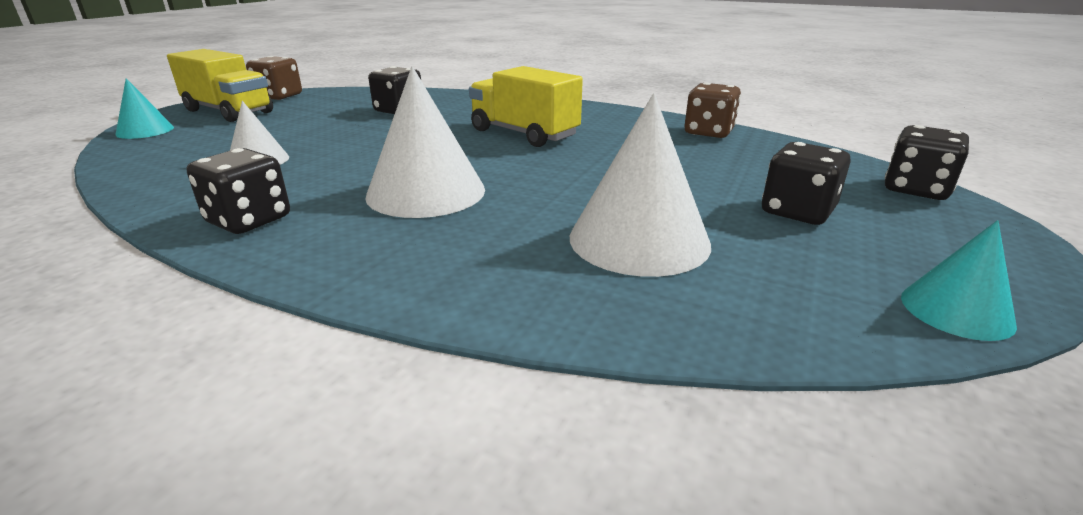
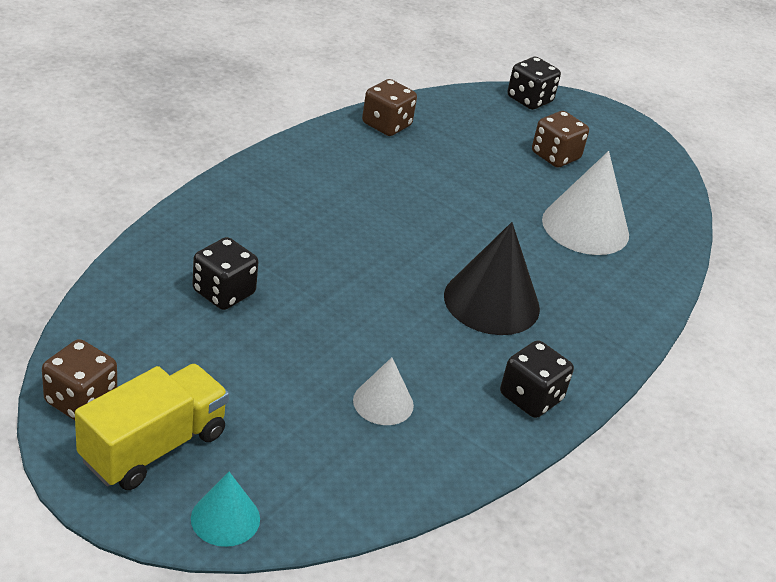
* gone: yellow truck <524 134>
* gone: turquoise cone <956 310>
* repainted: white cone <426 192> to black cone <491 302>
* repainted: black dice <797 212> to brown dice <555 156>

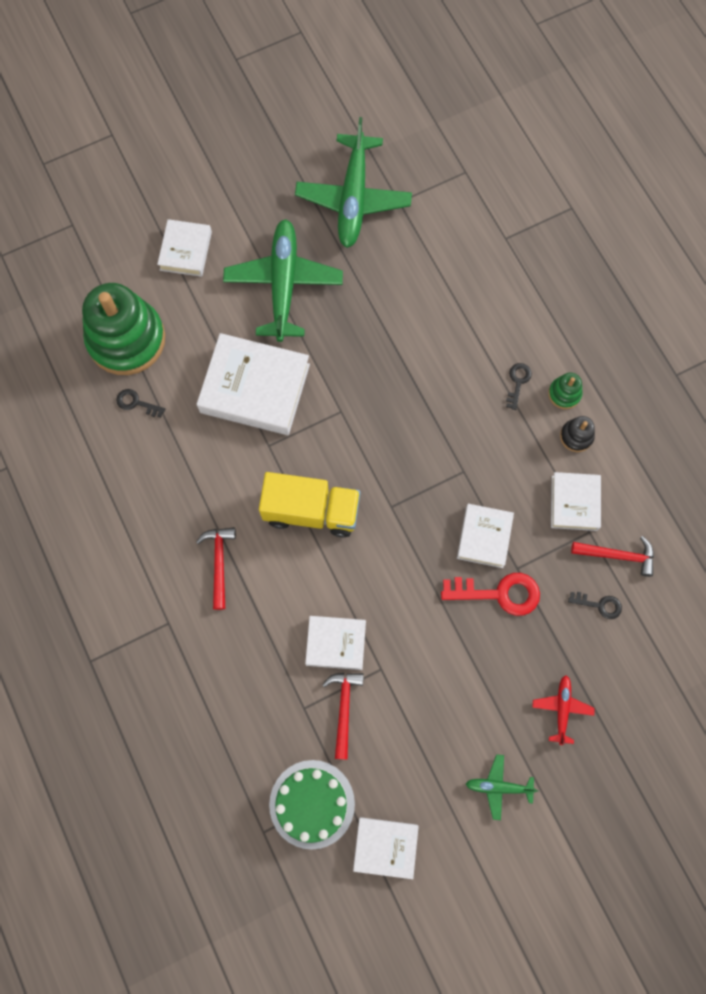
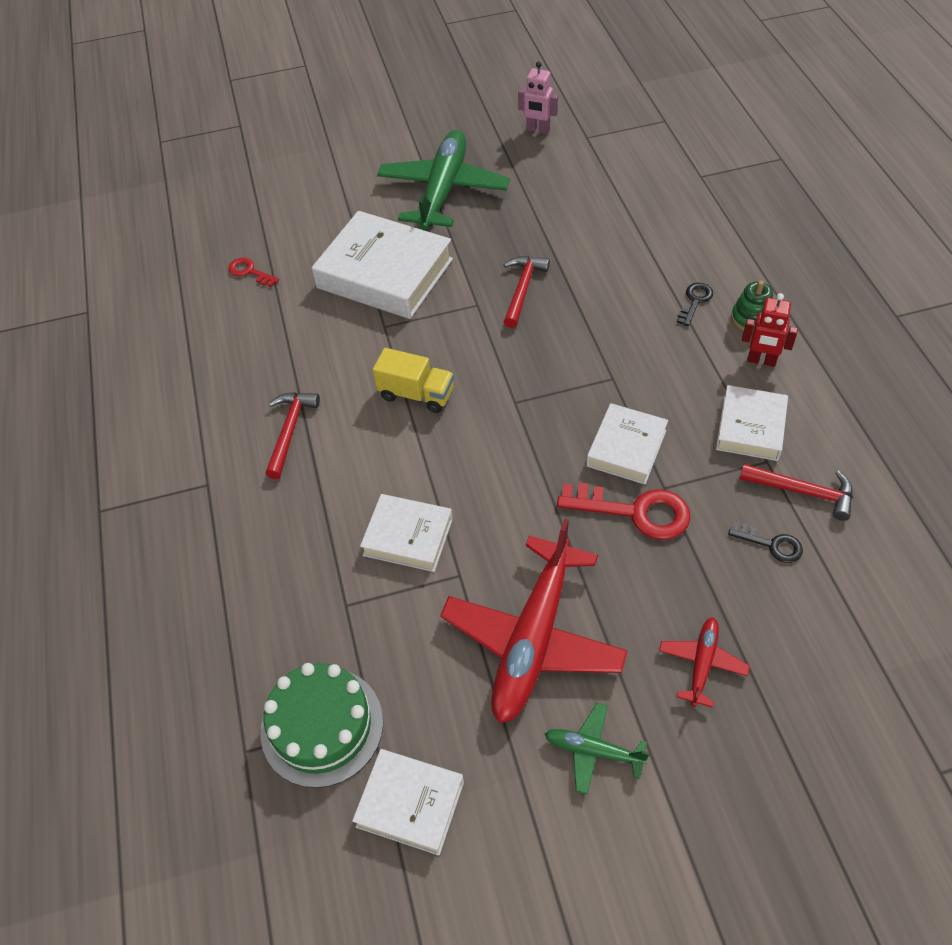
* gone: green stacking toy <126 339>
* gone: white book <185 251>
* new: red plane <533 638>
* shifted: red hammer <344 709> to <522 289>
* swapped: green plane <353 198> to pink robot <538 130>
* swapped: black stacking toy <576 436> to red robot <761 360>
* repainted: black key <136 403> to red key <249 272>
* scaled: yellow truck <311 511> = <416 394> x0.63

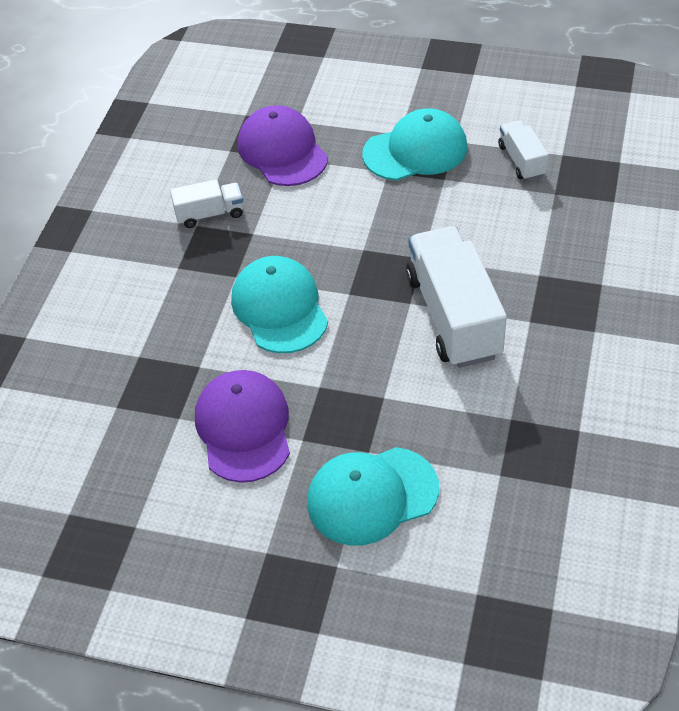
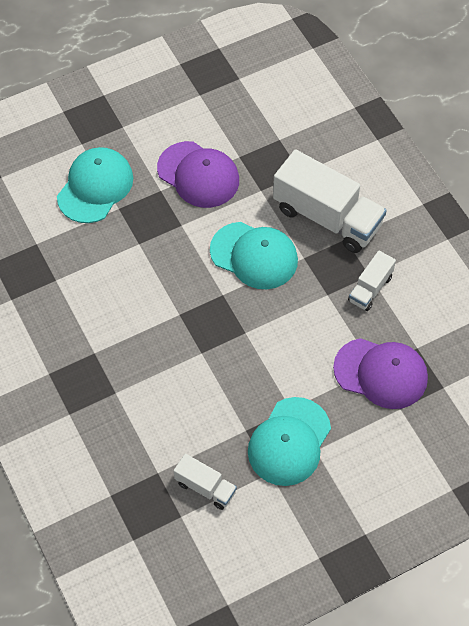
* shifted: white truck <453 316> to <327 217>

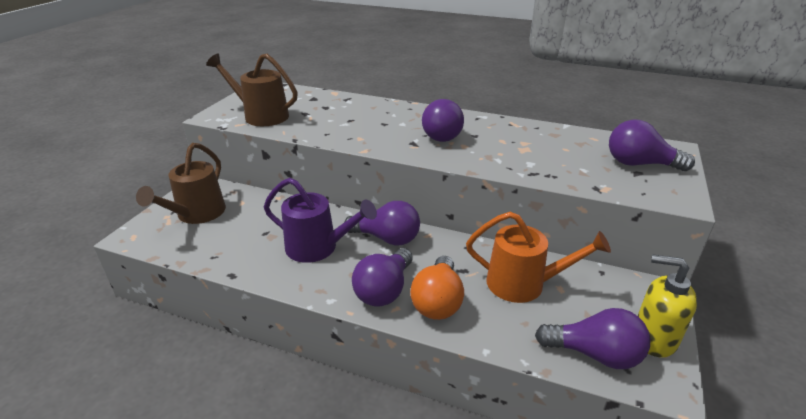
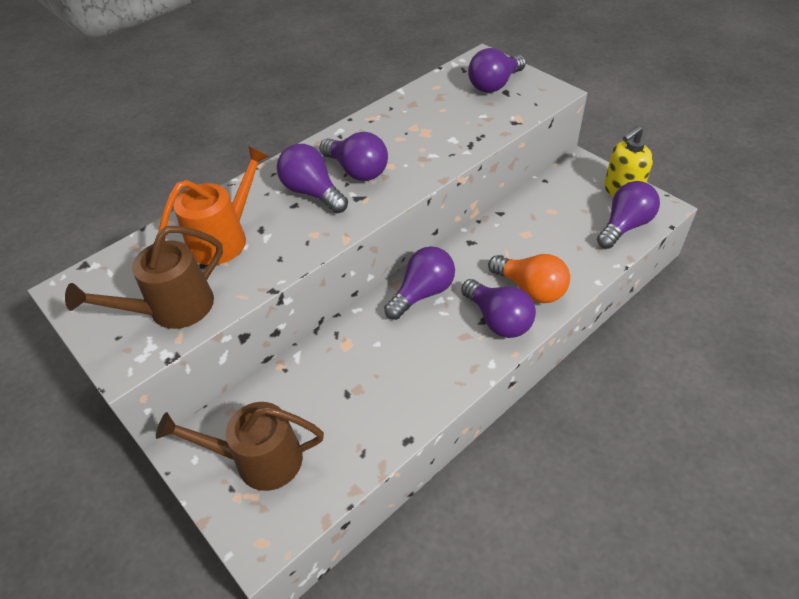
* gone: purple watering can <318 248>
* new: purple light bulb <312 192>
* shifted: orange watering can <524 284> to <225 238>
* rotated: brown watering can <196 214> = <258 460> 135 degrees clockwise

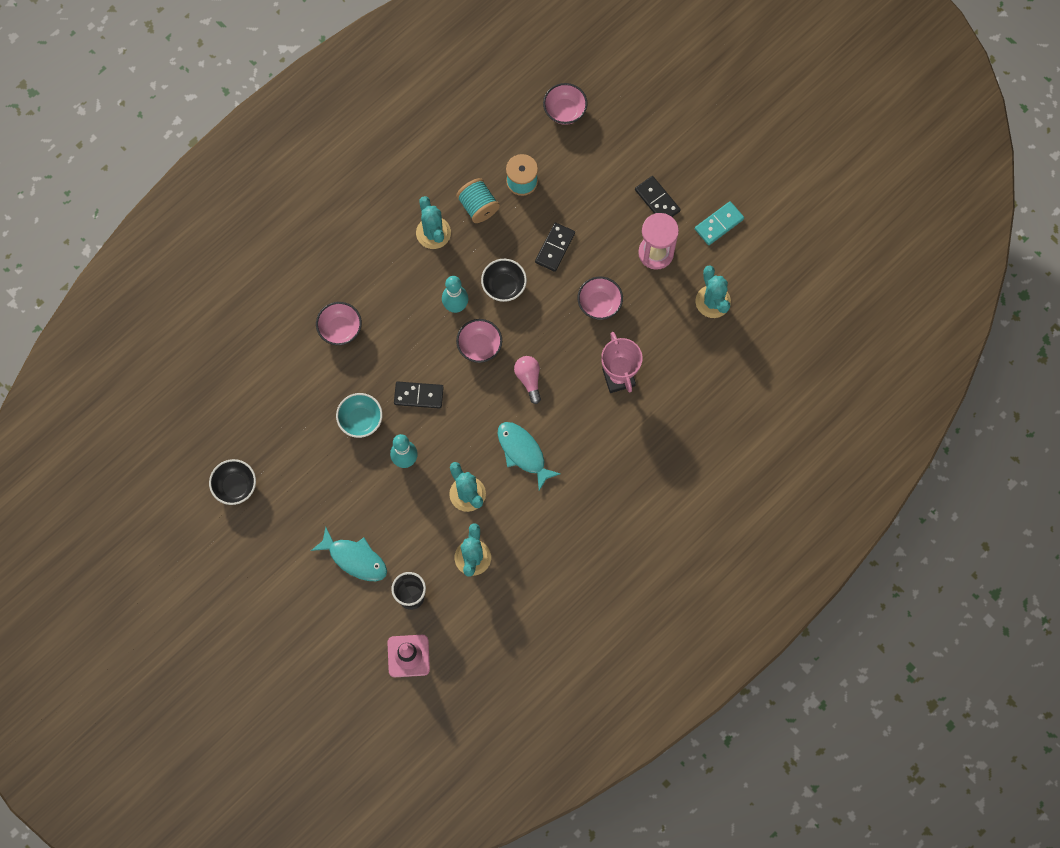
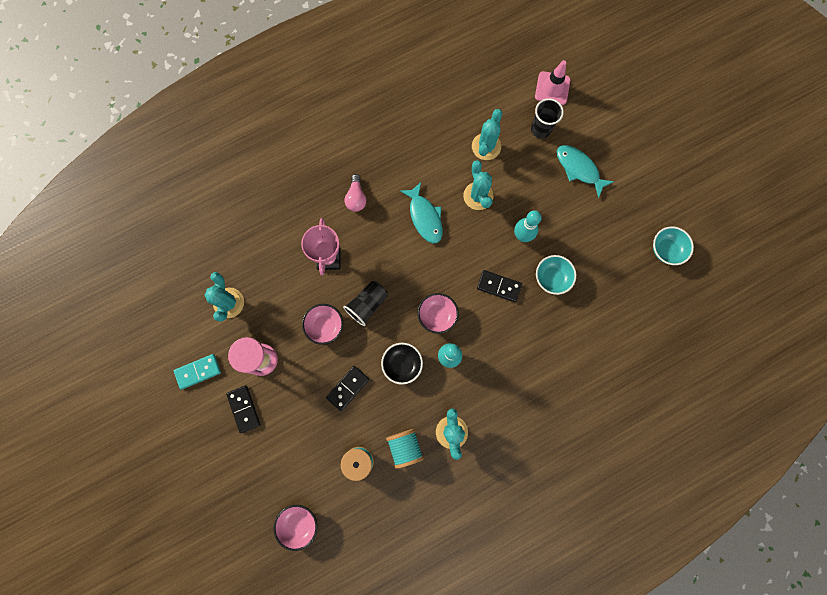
* gone: pink bowl <340 329>
* new: black cup <367 304>
* shifted: pink light bulb <529 379> to <356 198>
* repainted: black bowl <235 486> to turquoise bowl <666 250>

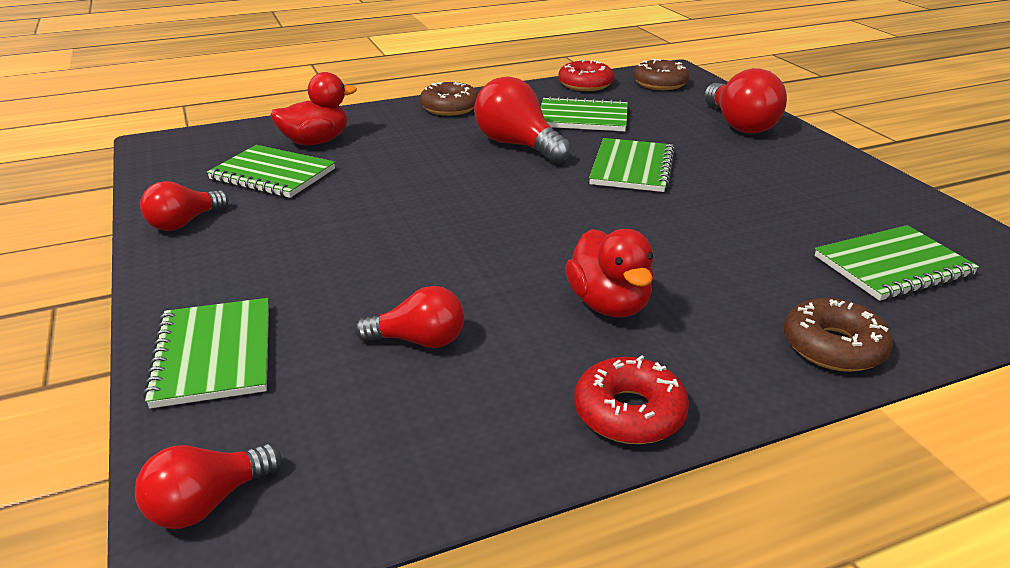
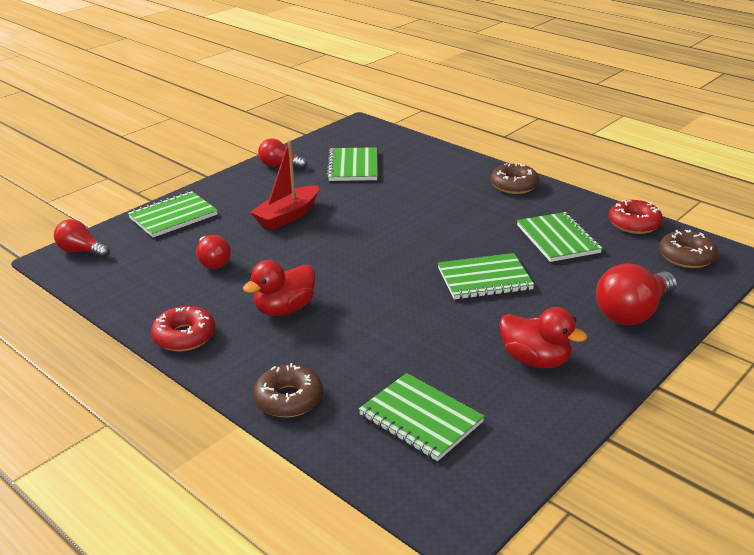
* gone: red light bulb <517 145>
* new: red boat <287 216>
* shifted: red duck <316 142> to <535 360>

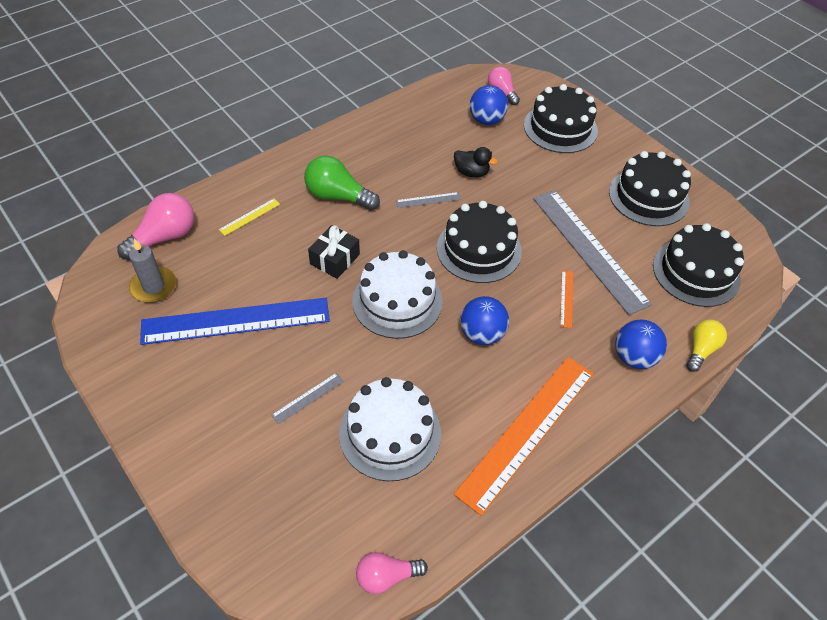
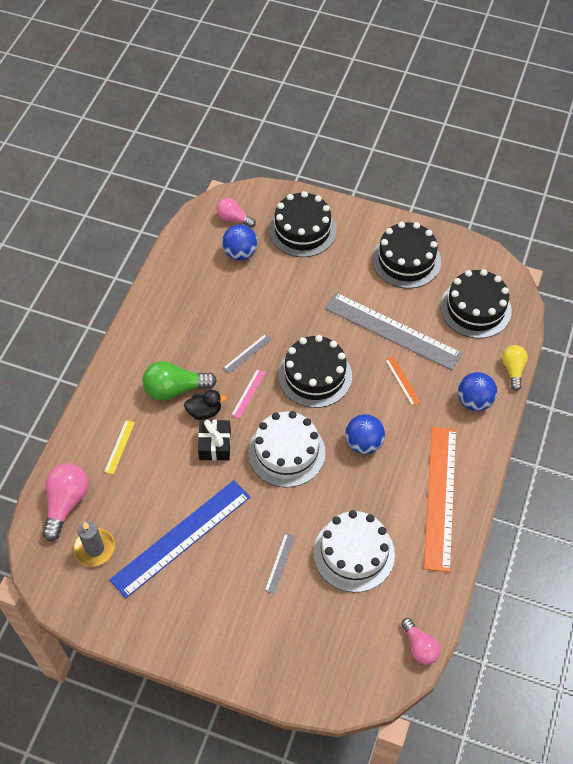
* new: pink ruler <248 393>
* shifted: black duck <471 172> to <204 411>
* rotated: pink light bulb <386 576> = <420 647> 75 degrees counterclockwise

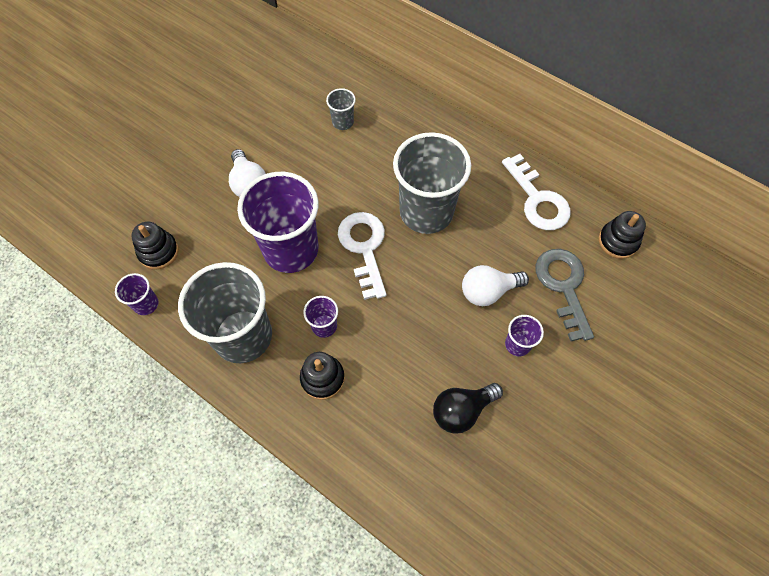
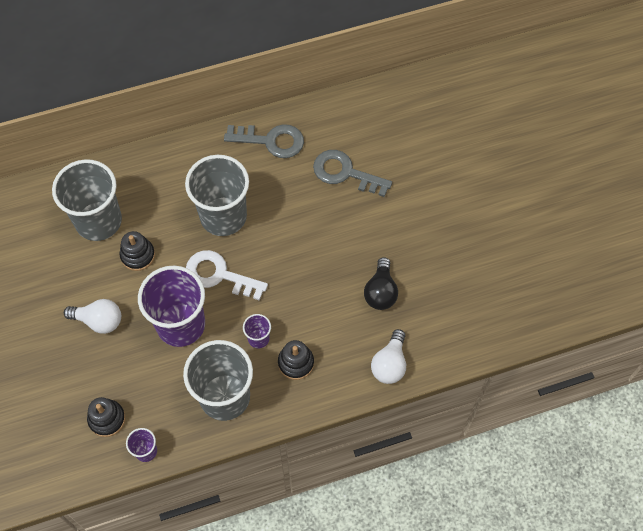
* gone: purple cup <517 344>
* shifted: white light bulb <488 291> to <389 364>
* shifted: black stacking toy <618 241> to <138 255>
* repainted: white key <537 200> to grey key <271 141>
* scaled: grey cup <343 122> = <98 221> x2.29

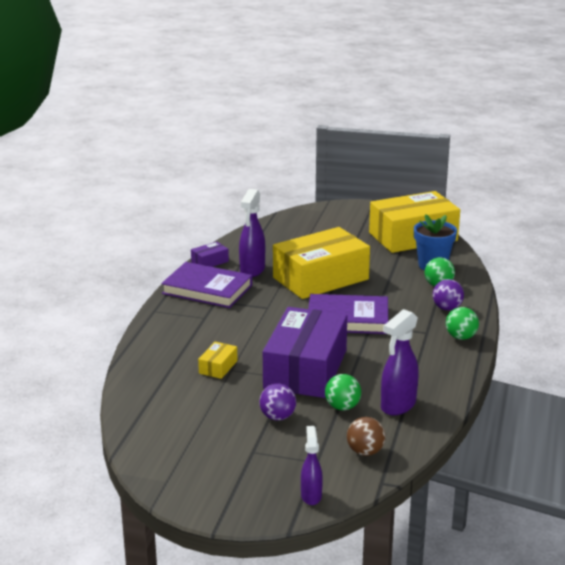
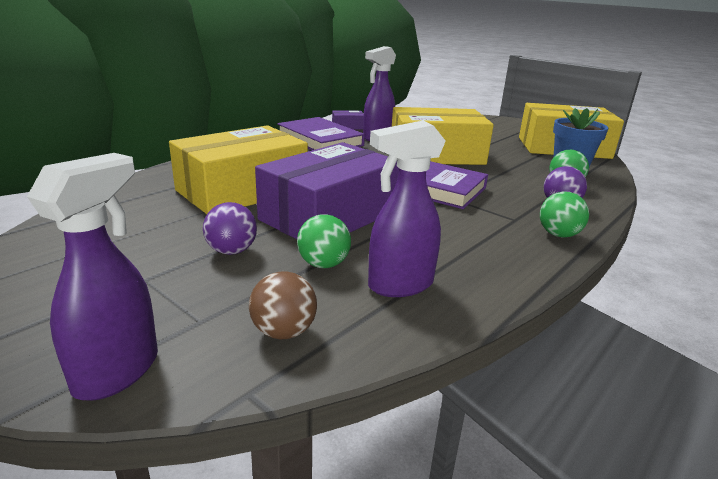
* scaled: yellow box <218 367> = <242 190> x2.49
* scaled: purple spray bottle <311 496> = <118 371> x1.60

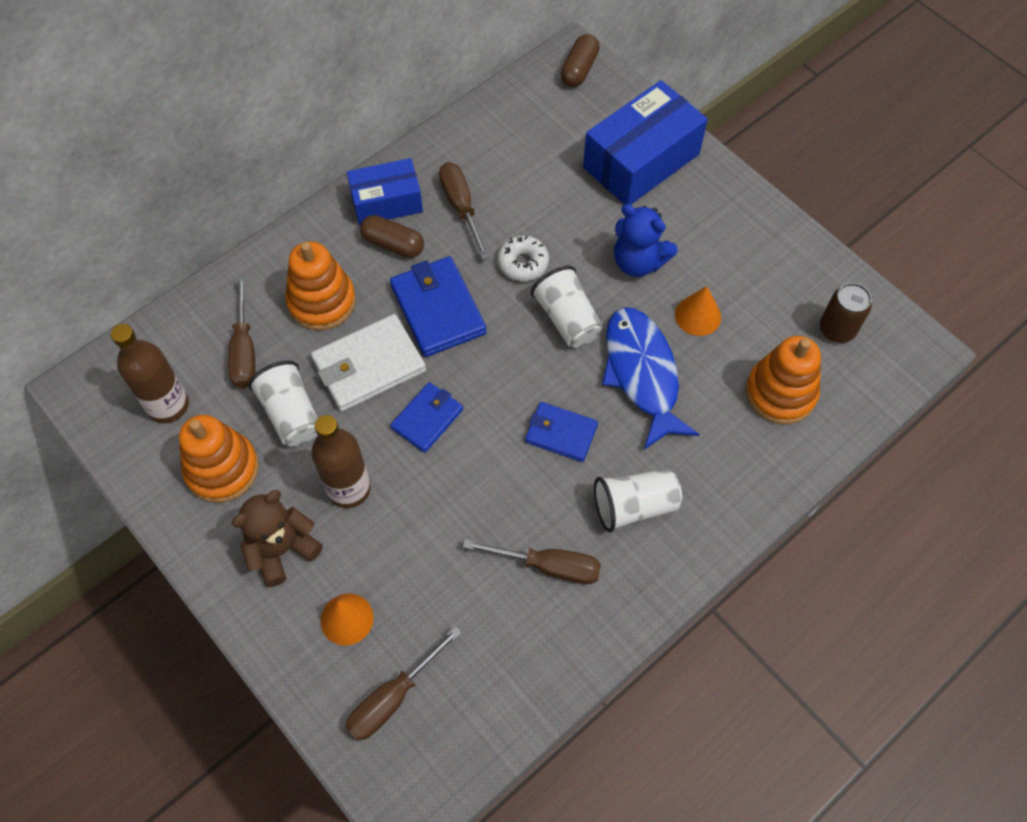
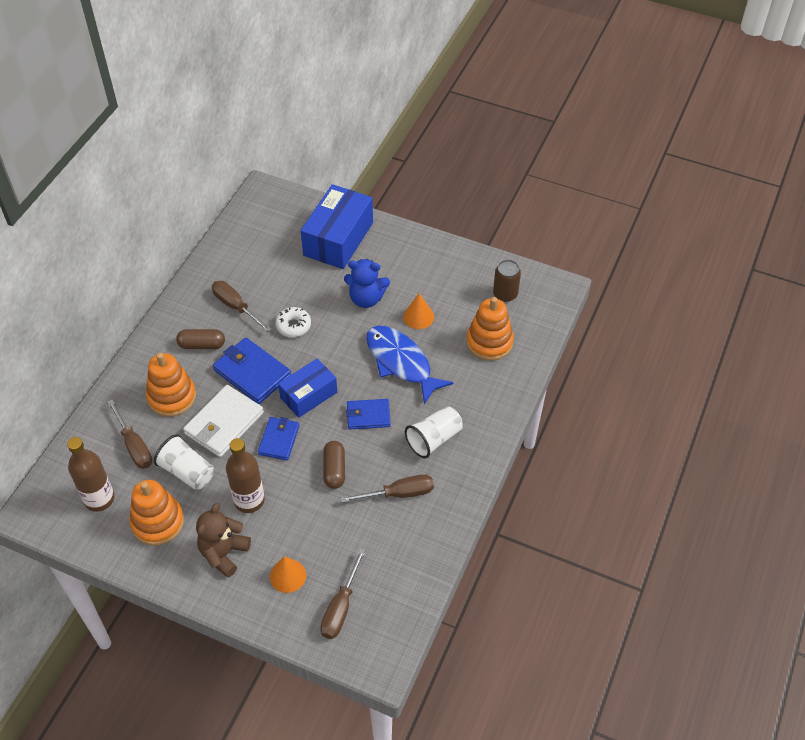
* gone: white cup <567 319>
* shifted: blue box <386 202> to <308 395>
* shifted: brown capsule <579 69> to <334 470>

